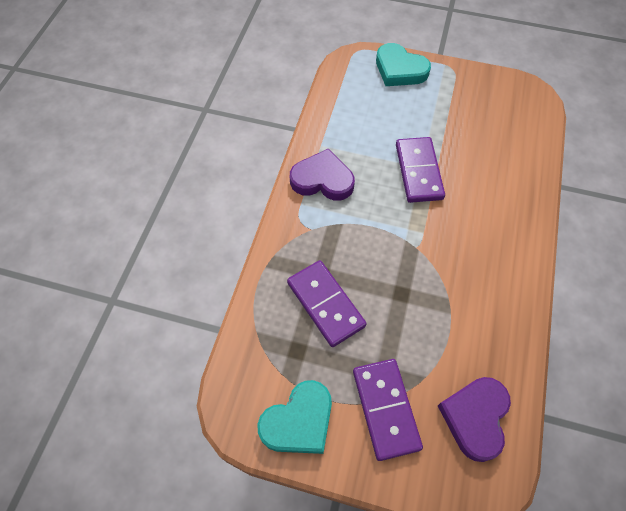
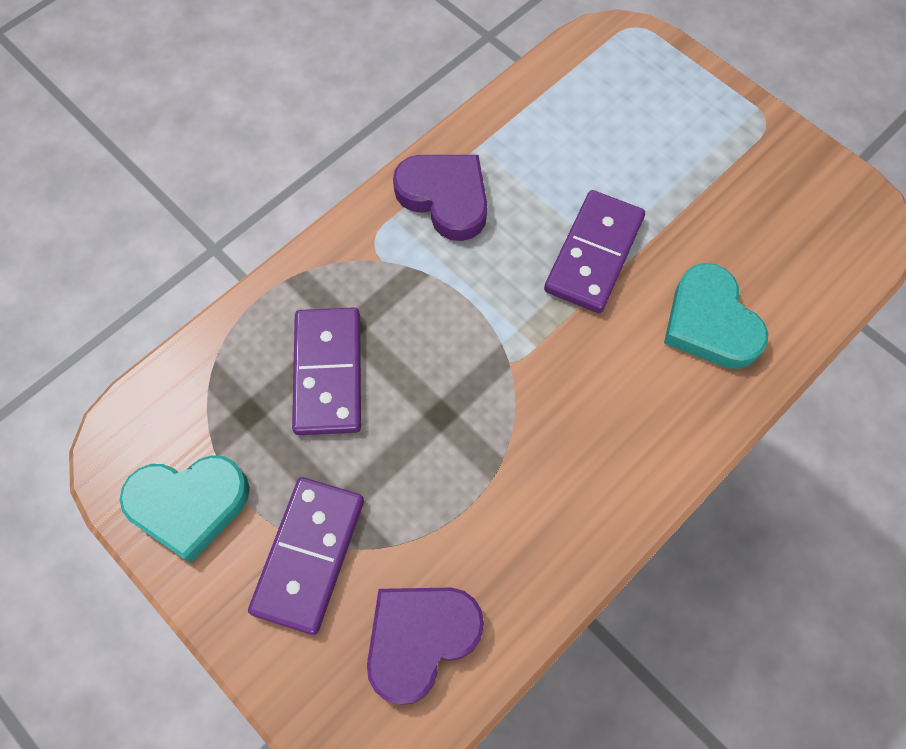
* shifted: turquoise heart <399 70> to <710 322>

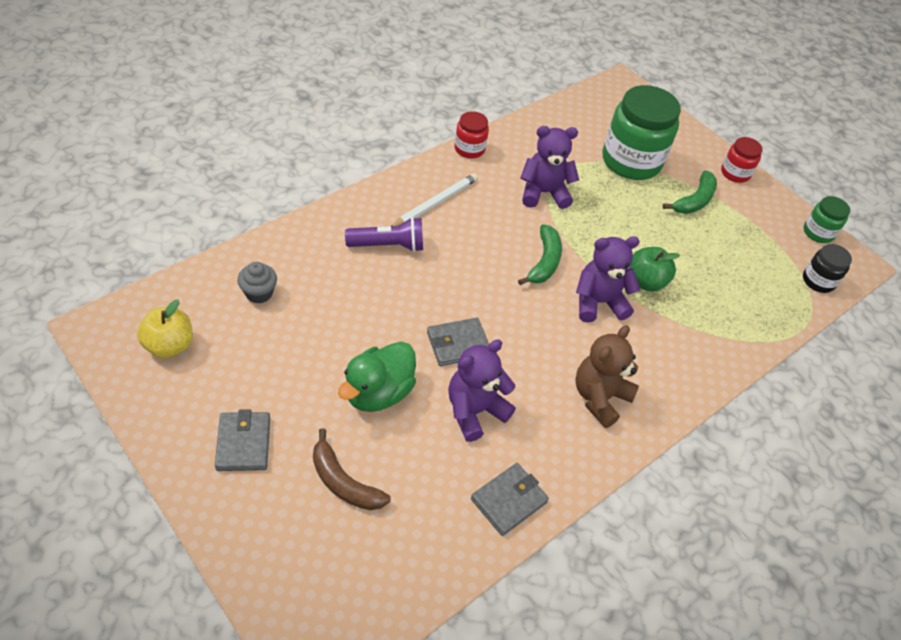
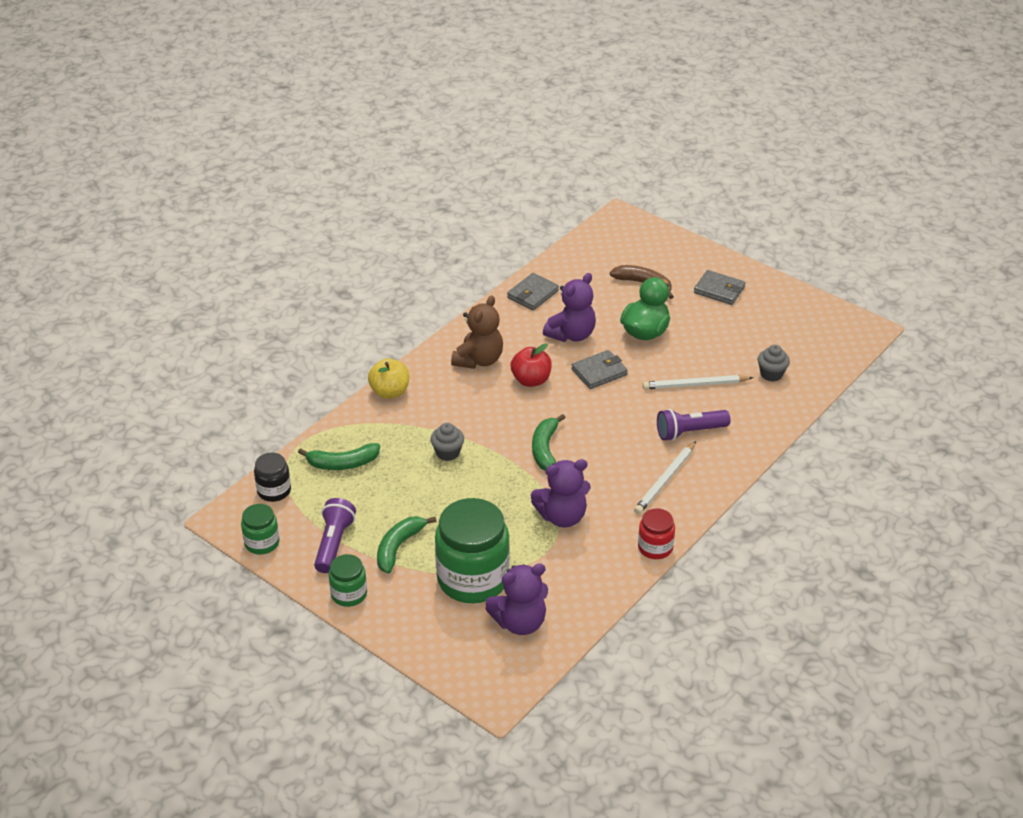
* new: green banana <342 463>
* new: purple flashlight <334 543>
* new: red apple <531 380>
* new: white pencil <695 385>
* shifted: yellow apple <169 345> to <390 392>
* shifted: purple teddy bear <598 302> to <520 622>
* swapped: green apple <645 281> to grey cupcake <447 453>
* repainted: red jar <735 173> to green jar <349 594>
* rotated: grey wallet <243 443> = <719 290> 45 degrees counterclockwise

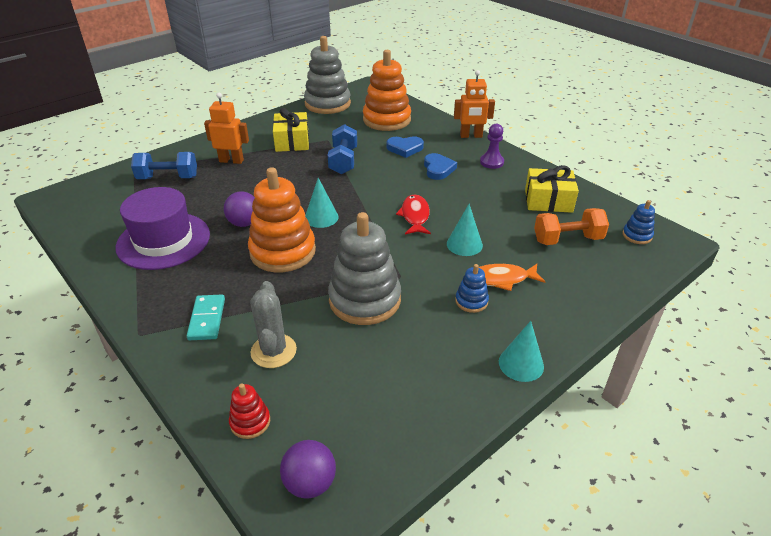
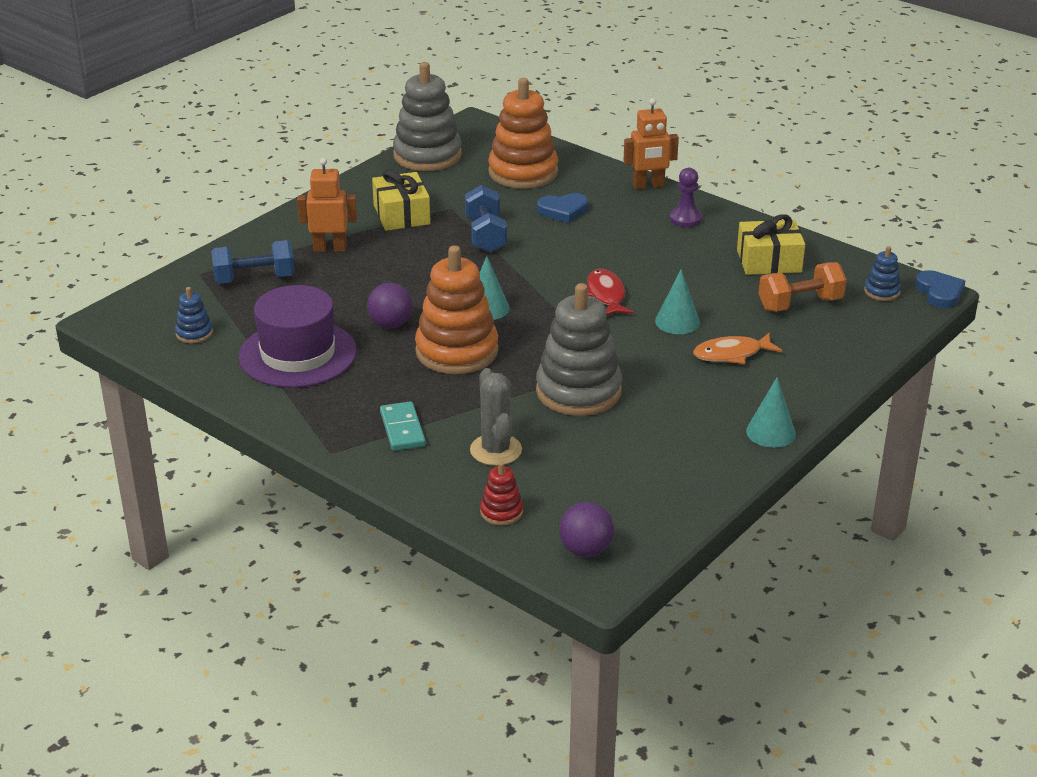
* shifted: blue heart <438 169> to <939 293>
* shifted: blue stacking toy <471 301> to <194 333>

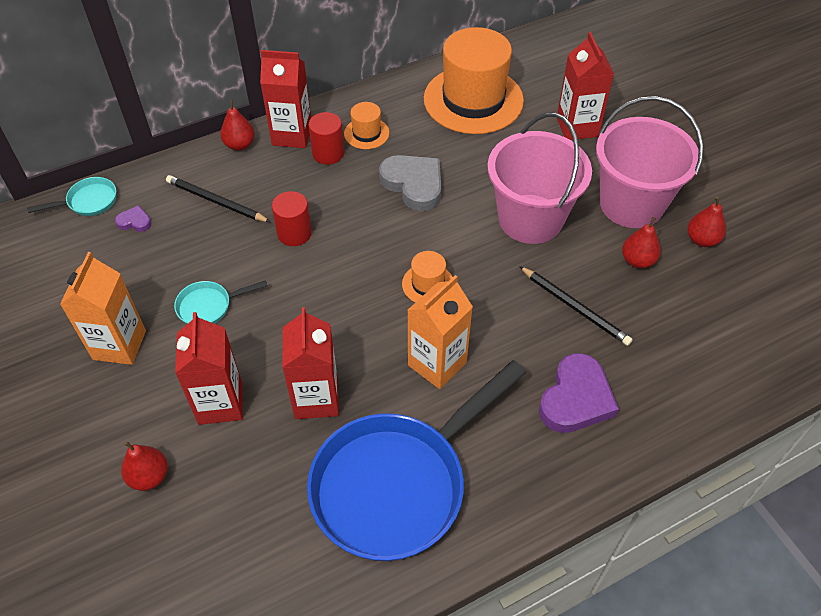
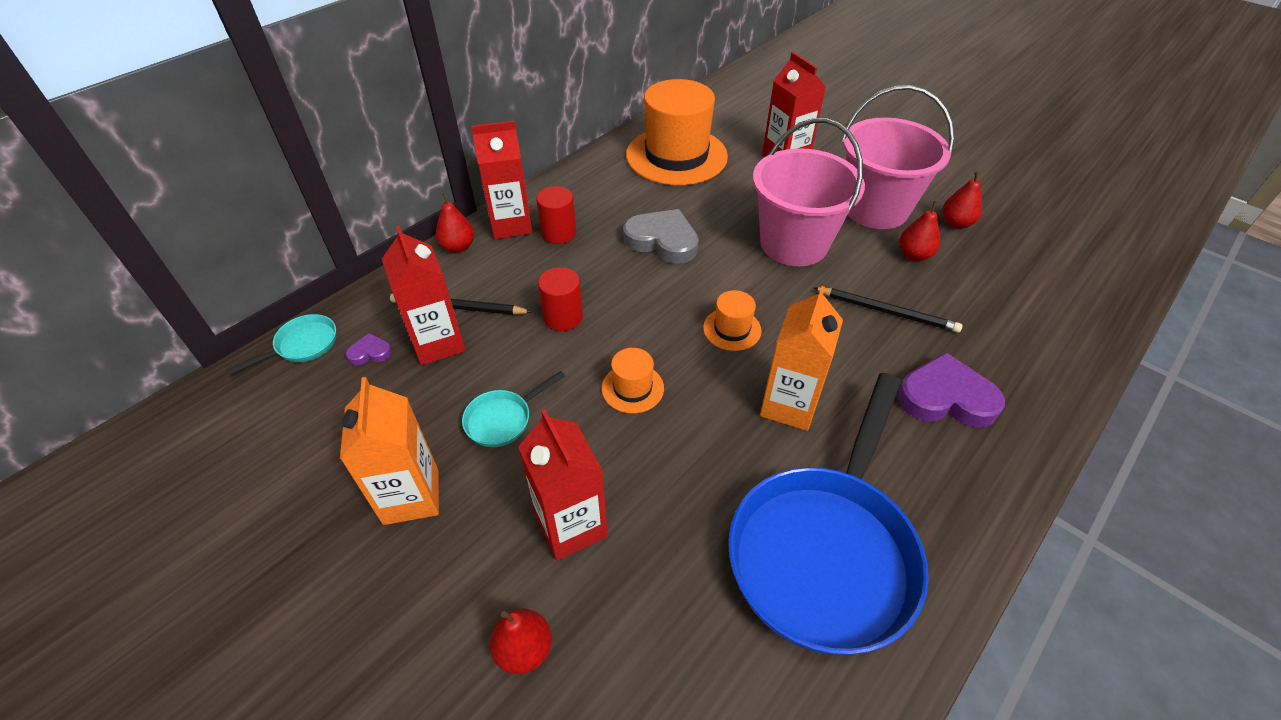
* shifted: red carton <316 398> to <438 343>
* shifted: orange hat <366 133> to <632 388>
* rotated: purple heart <576 398> = <946 397> 90 degrees counterclockwise

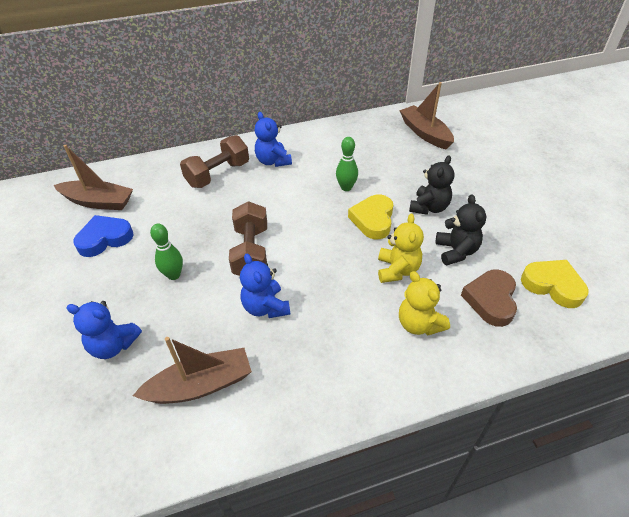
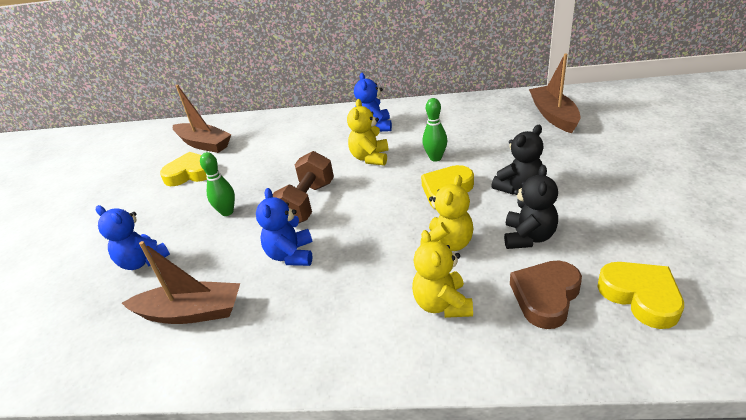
* gone: brown dumbbell <218 174>
* new: yellow teddy bear <370 158>
* repainted: blue heart <105 239> to yellow heart <190 173>

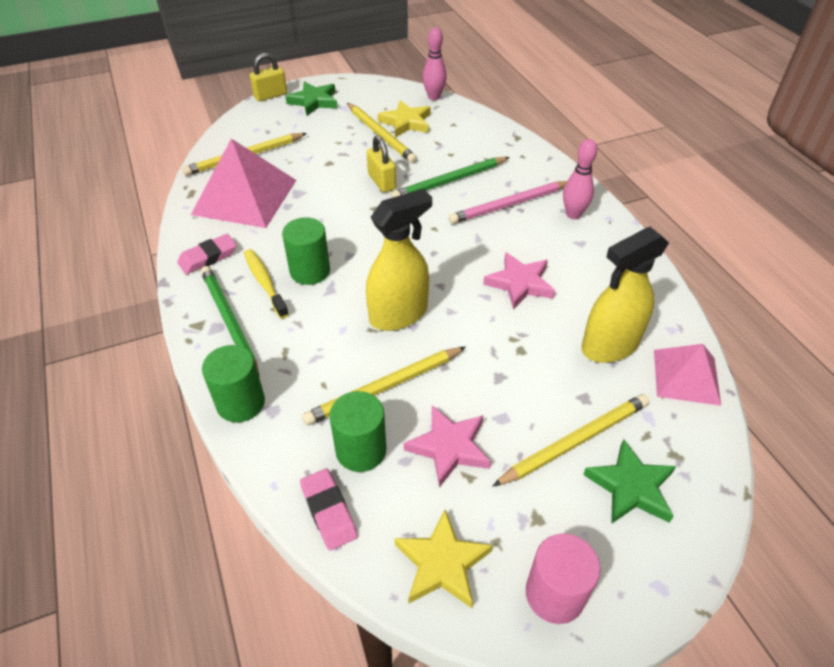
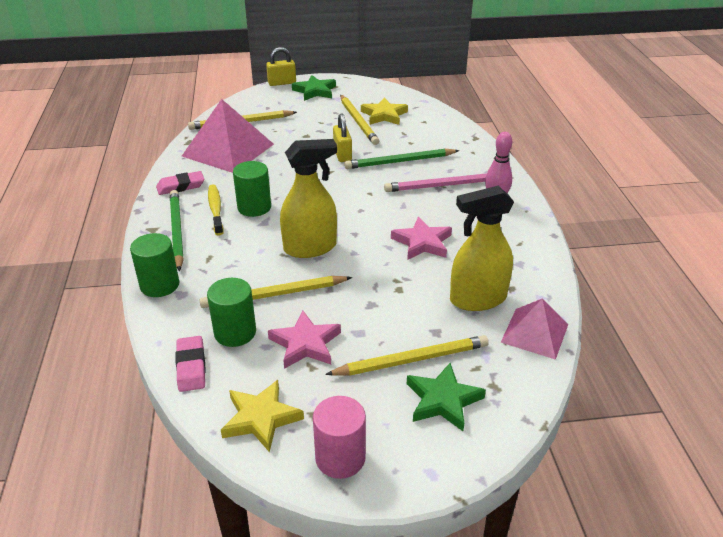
* gone: pink bowling pin <434 97>

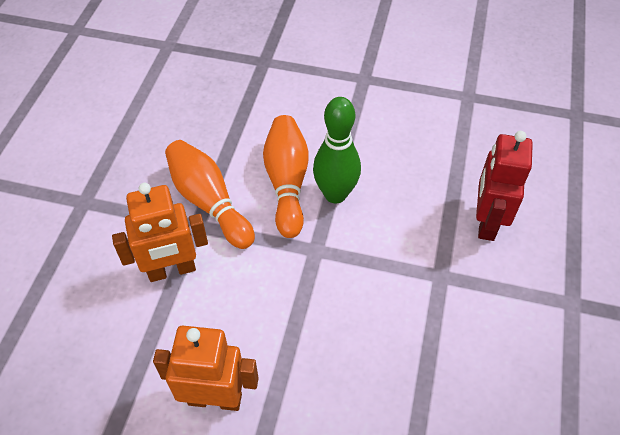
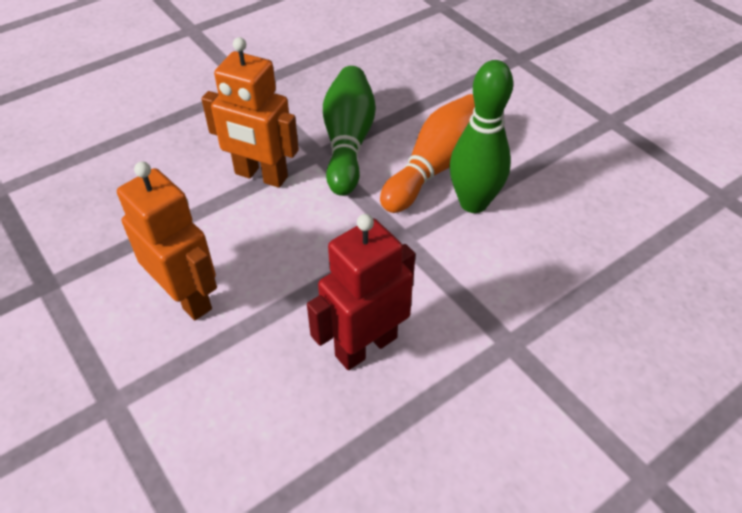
* shifted: red robot <486 222> to <365 346>
* repainted: orange bowling pin <209 202> to green bowling pin <348 142>

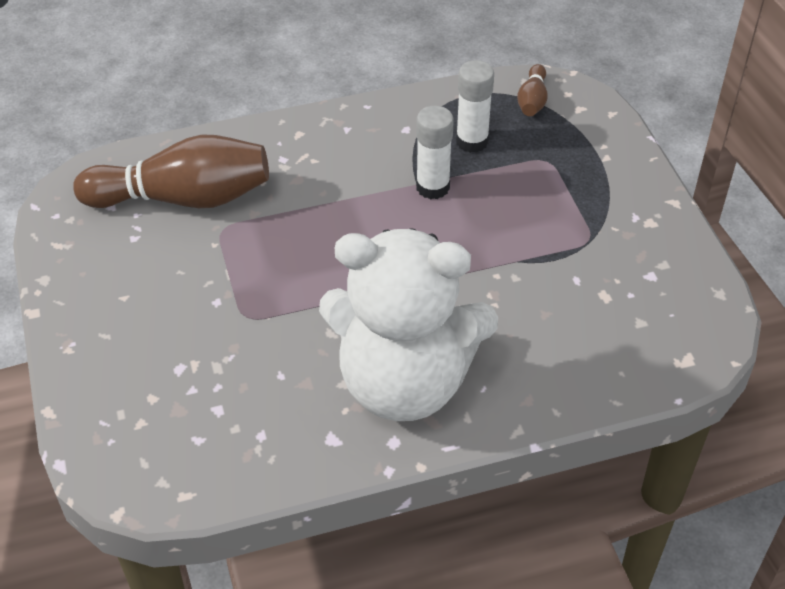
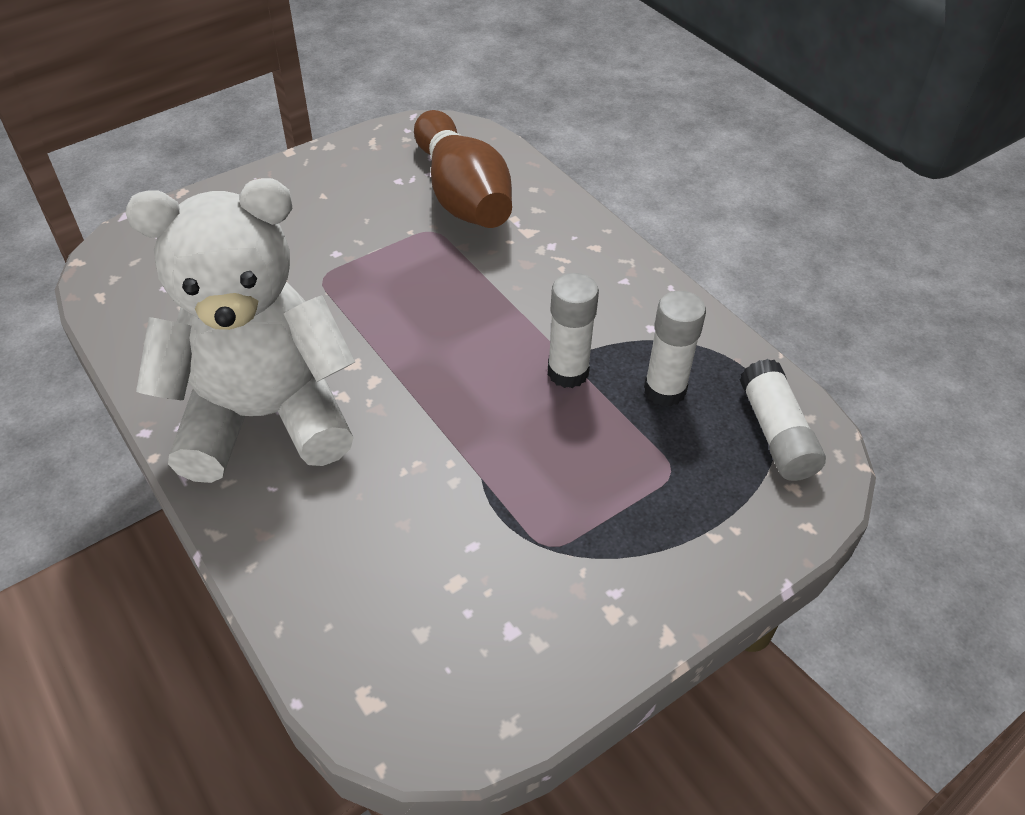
* swapped: brown bowling pin <532 100> to white glue stick <776 433>
* rotated: white teddy bear <404 382> = <265 416> 90 degrees clockwise

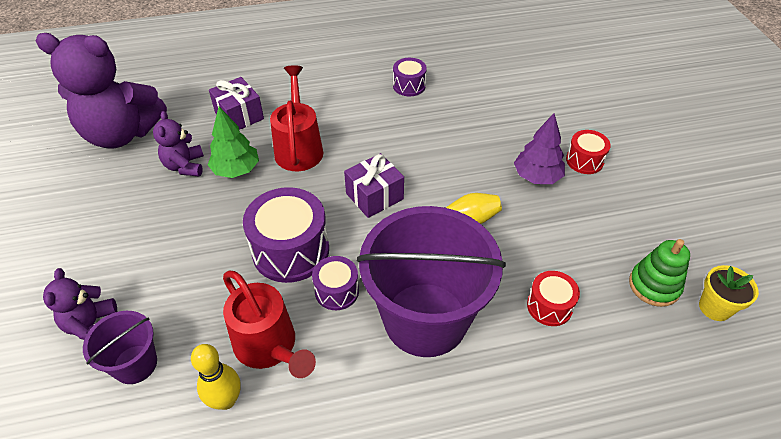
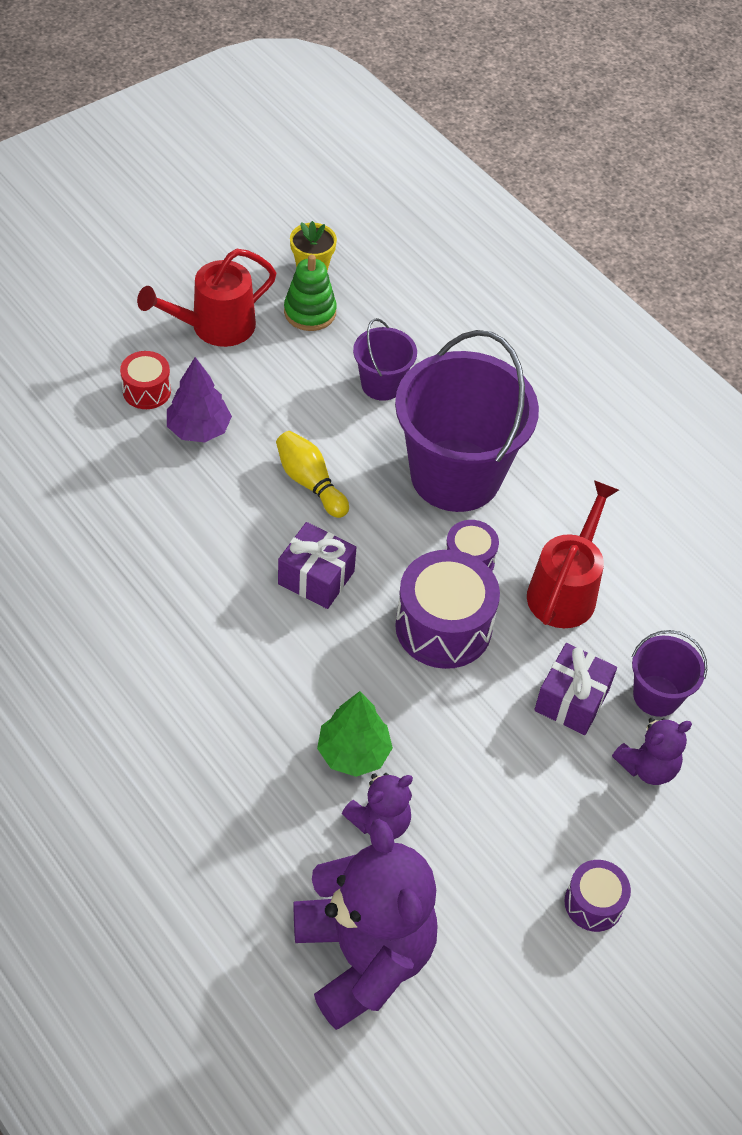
* gone: yellow bowling pin <226 400>
* shifted: purple gift <239 116> to <571 700>
* shifted: red watering can <299 147> to <214 327>
* shifted: purple drum <409 86> to <593 903>
* swapped: red drum <549 306> to purple bucket <382 384>

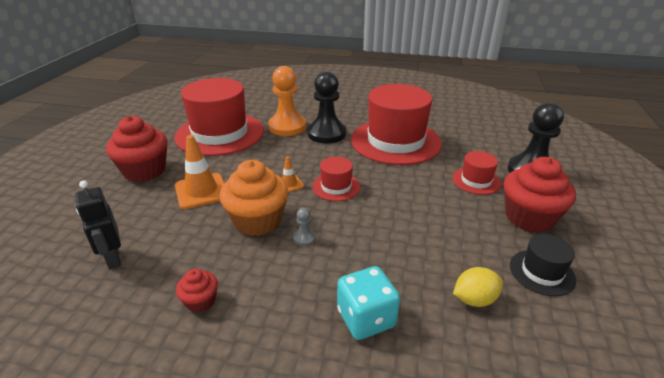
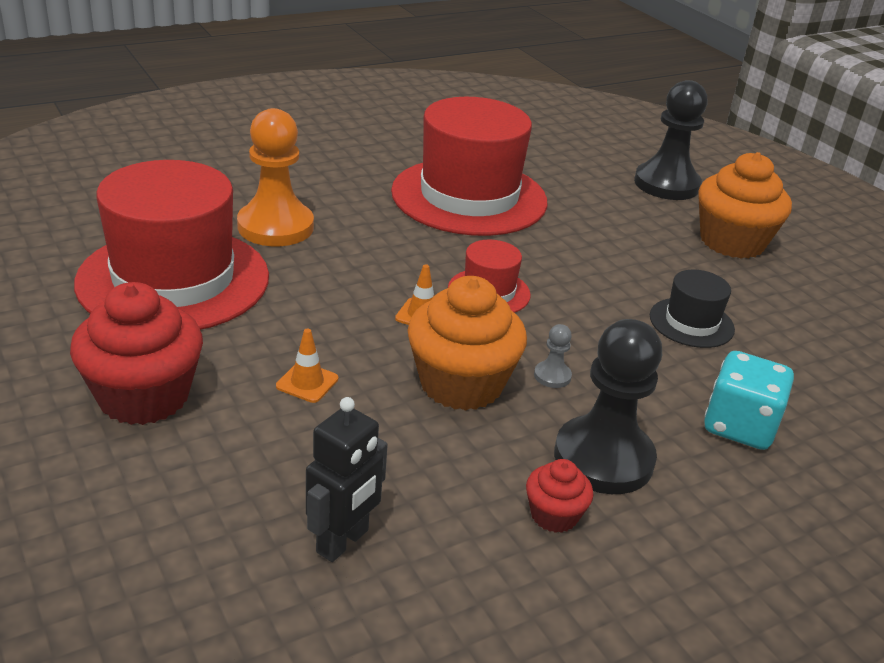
* gone: red hat <476 181>
* gone: yellow lemon <474 299>
* shifted: black pawn <326 134> to <603 458>
* shifted: black hat <542 272> to <691 323>
* repainted: red cupcake <529 217> to orange cupcake <732 242>
* rotated: black robot <113 259> = <343 541> 75 degrees counterclockwise
* scaled: orange traffic cone <201 191> = <307 382> x0.52

